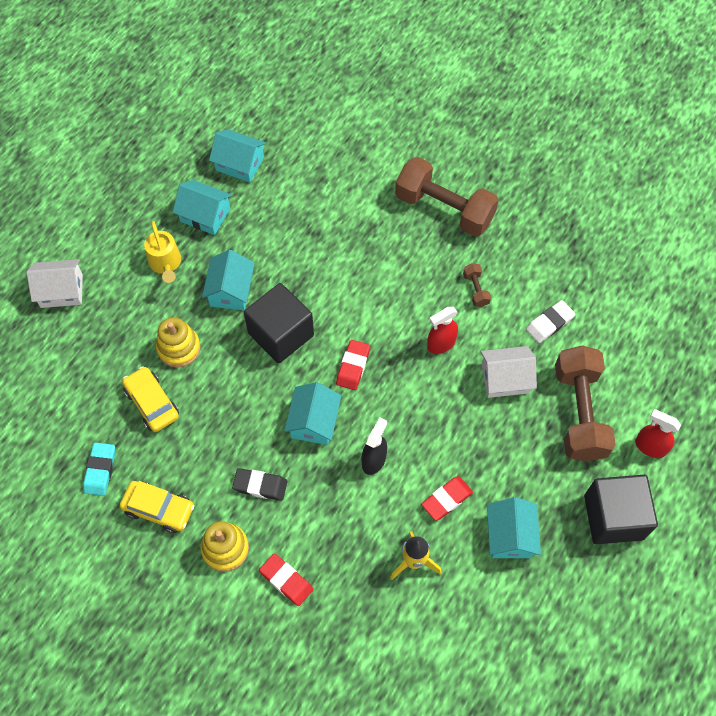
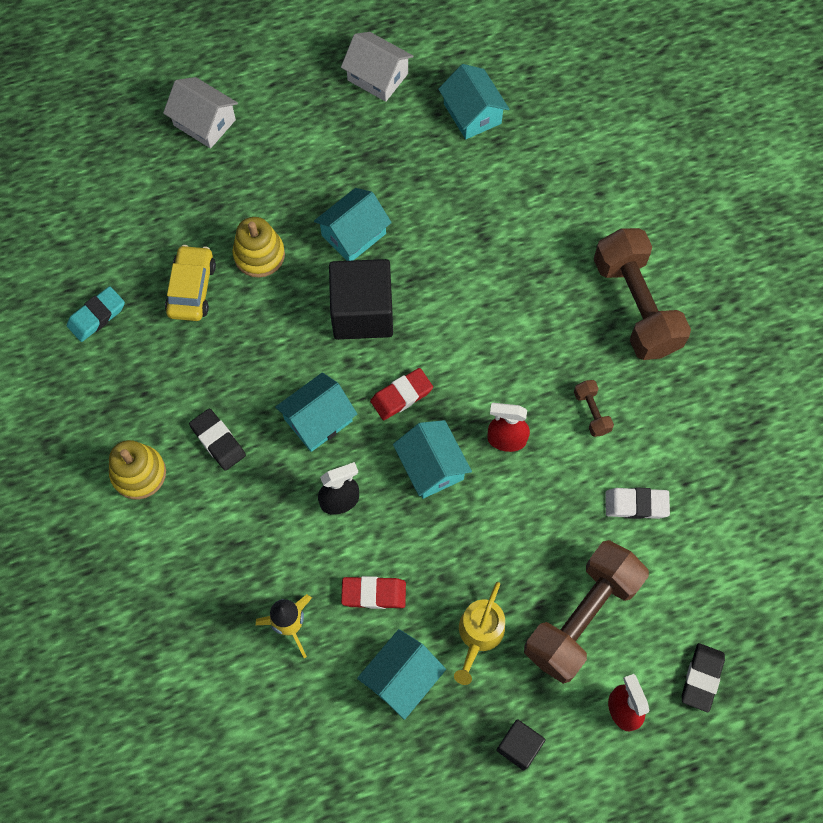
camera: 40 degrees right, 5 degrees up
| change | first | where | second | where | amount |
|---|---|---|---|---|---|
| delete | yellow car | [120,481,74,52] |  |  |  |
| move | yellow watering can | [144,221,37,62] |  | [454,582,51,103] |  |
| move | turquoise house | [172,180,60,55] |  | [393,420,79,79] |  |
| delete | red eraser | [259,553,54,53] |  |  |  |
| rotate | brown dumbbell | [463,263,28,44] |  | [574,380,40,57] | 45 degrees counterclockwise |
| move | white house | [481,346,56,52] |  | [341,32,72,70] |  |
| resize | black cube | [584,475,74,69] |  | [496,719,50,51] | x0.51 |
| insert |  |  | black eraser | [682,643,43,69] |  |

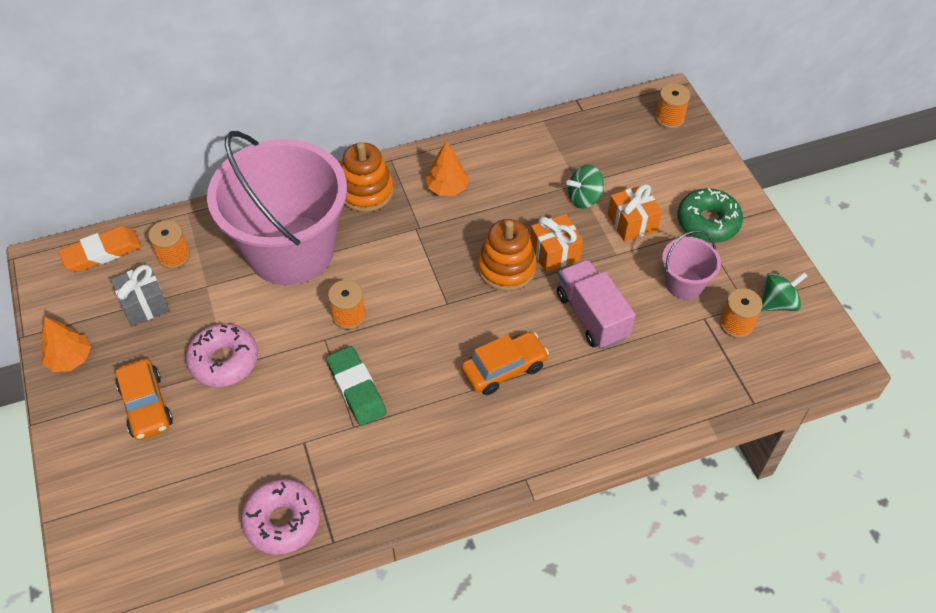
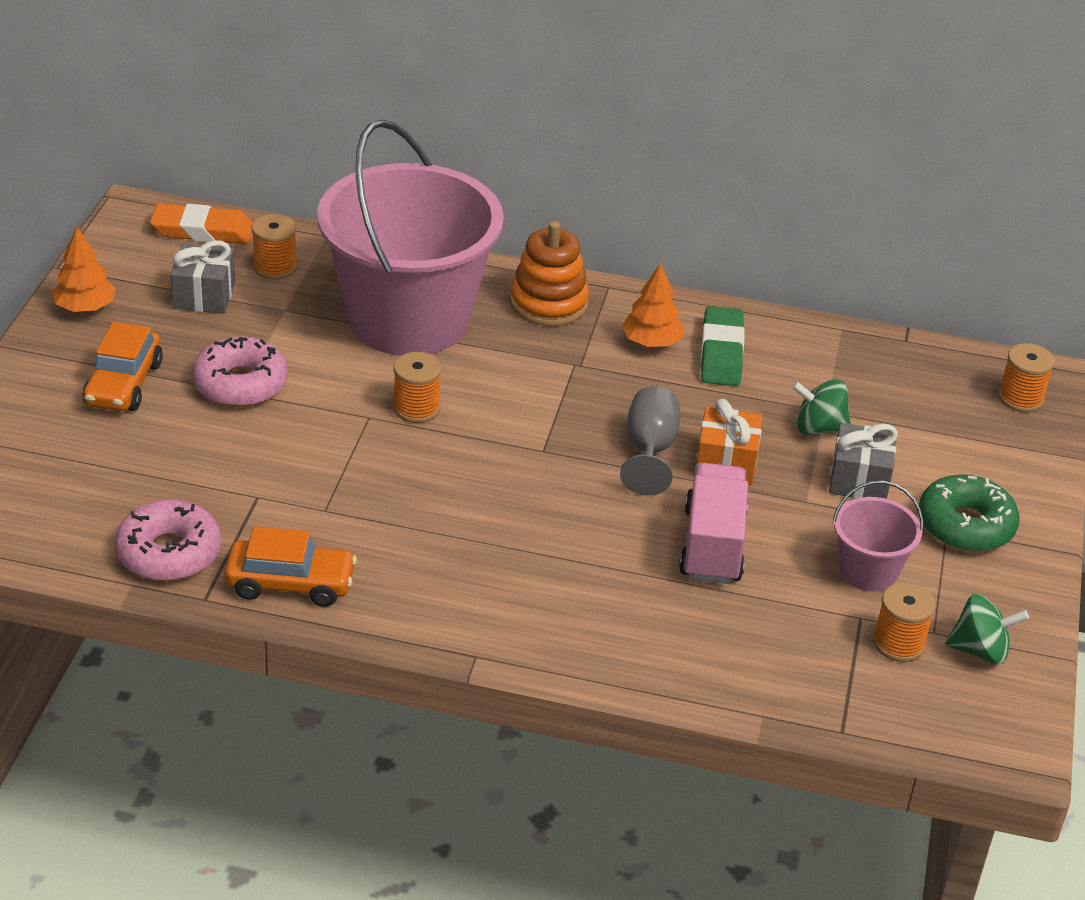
camera: 30 degrees right, 15 degrees down
| change | first | where | second | where | amount |
|---|---|---|---|---|---|
| move | green eraser | [326,346,60,80] |  | [701,306,44,80] |  |
| move | orange car | [461,332,88,63] |  | [225,526,132,81] |  |
| replace | orange stacking toy | [478,219,59,72] | grey goblet | [620,386,60,110] |  |
| recolor | orange gift | [608,184,54,58] | grey gift | [829,423,69,76] |  |

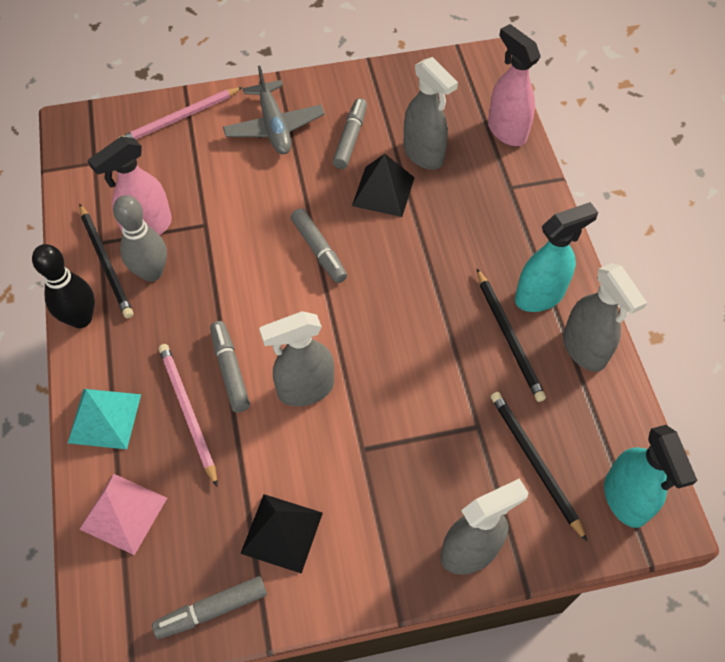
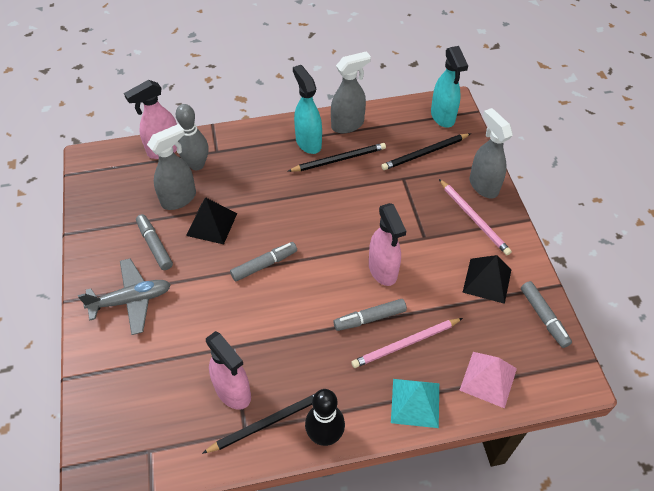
camera: 90 degrees left, 5 degrees down
| change | first | where | second | where | amount |
|---|---|---|---|---|---|
| move | grey bowling pin | [113,195,54,87] |  | [176,104,33,66] |  |
| move | pink pencil | [120,87,123,53] |  | [439,179,73,76] |  |
| recolor | grey spray bottle | [259,311,75,95] | pink spray bottle | [369,203,37,83] |  |
| rotate | grey marker | [332,98,35,71] |  | [136,214,37,56] | 45 degrees clockwise |
| rotate | turquoise spray bottle | [604,425,93,103] |  | [431,46,37,82] | 90 degrees clockwise |

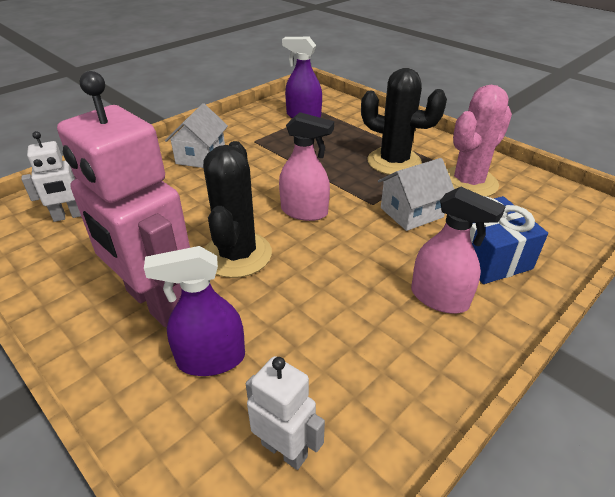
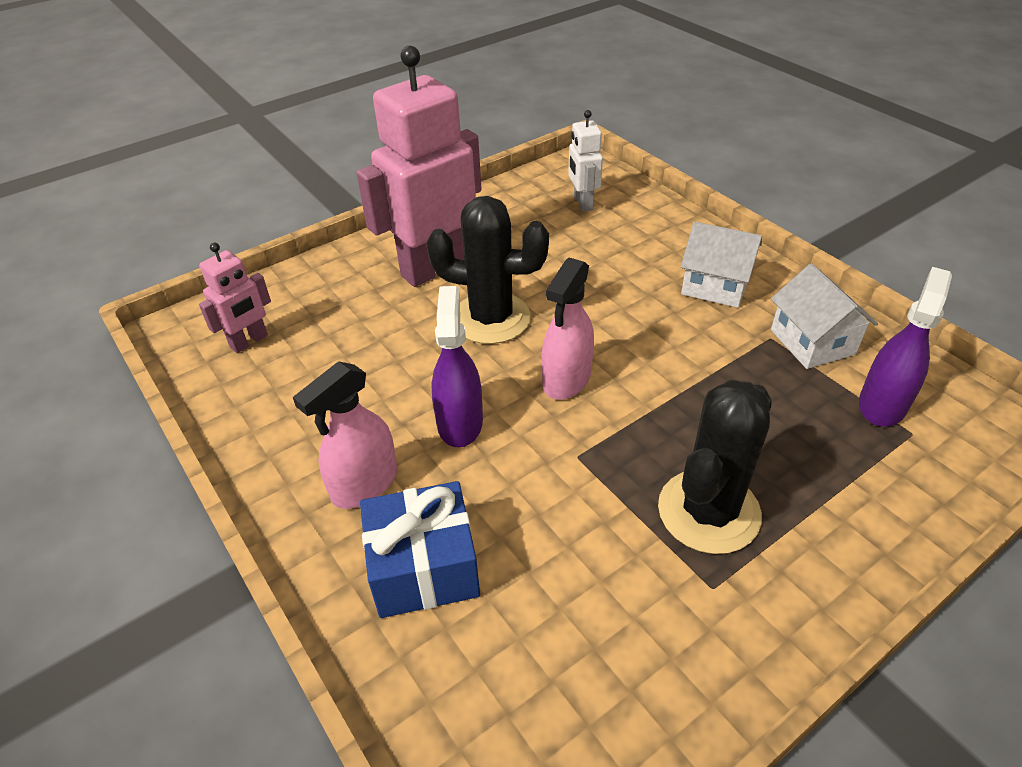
camera: 100 degrees right, 5 degrees up
| change | first | where | second | where | amount |
|---|---|---|---|---|---|
| move | purple spray bottle | [144,246,101,130] |  | [431,286,52,161] |  |
| recolor | white robot | [246,356,79,114] | pink robot | [199,243,72,110] |  |
| move | white house | [378,158,76,73] |  | [771,263,107,106] |  |
| delete | pink cactus | [447,85,65,112] |  |  |  |

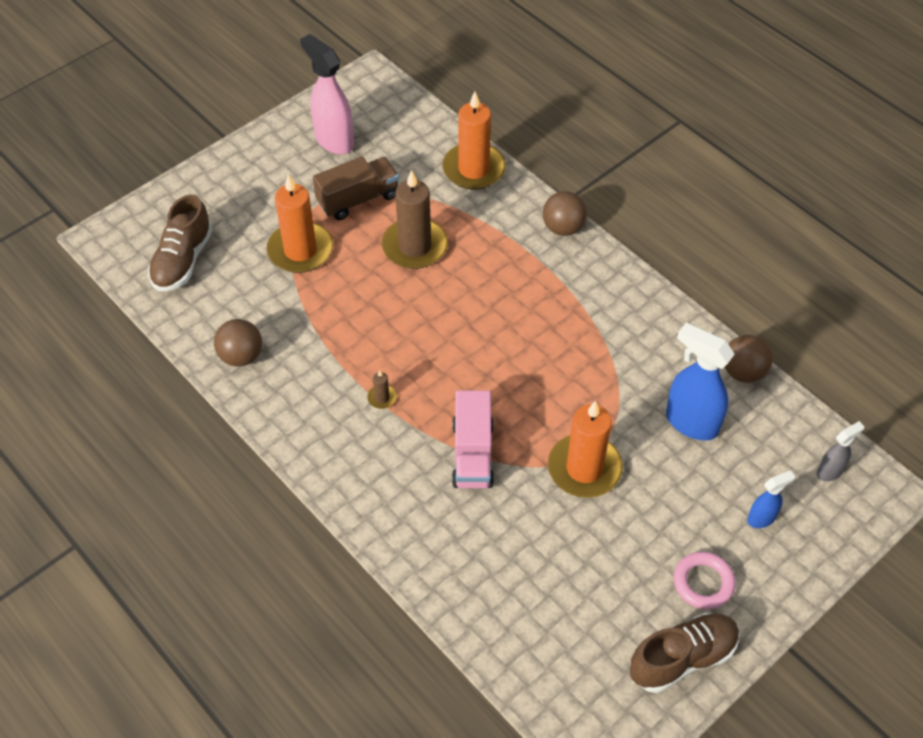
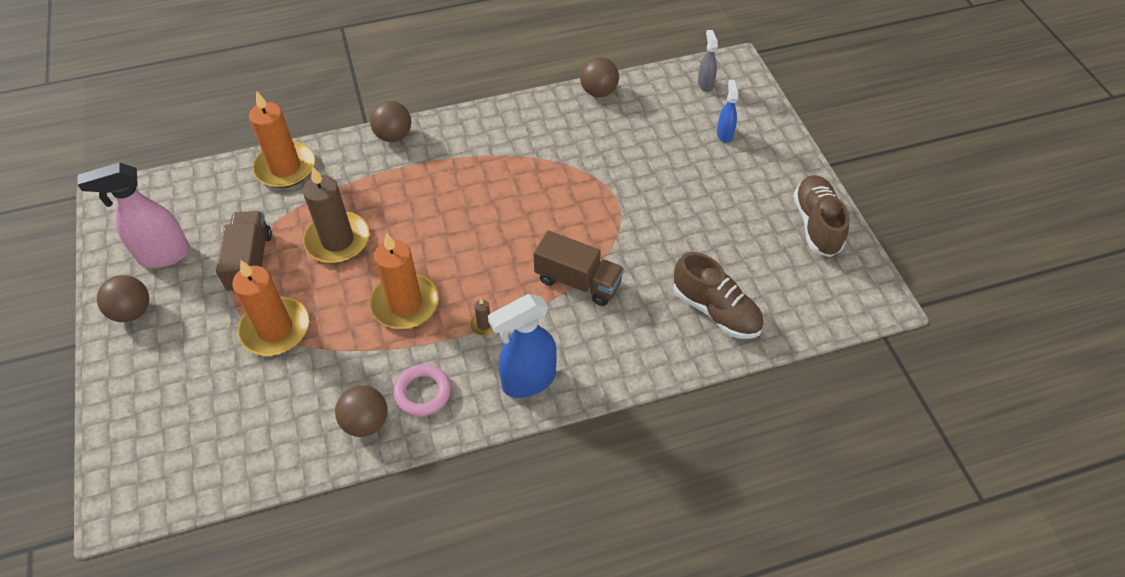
camera: 65 degrees left, 0 degrees up
| change | first | where | second | where | amount |
|---|---|---|---|---|---|
| move | brown shoe | [148,195,65,96] |  | [673,252,91,87] |  |
| recolor | pink truck | [452,390,42,98] | brown truck | [533,231,91,75] |  |
| move | orange candle | [548,401,75,97] |  | [369,233,70,96] |  |
| move | blue spray bottle | [666,323,69,118] |  | [488,294,69,104] |  |
| move | pink ring | [674,552,62,57] |  | [393,364,58,53] |  |
| insert |  |  | brown ball | [97,275,52,47] |  |

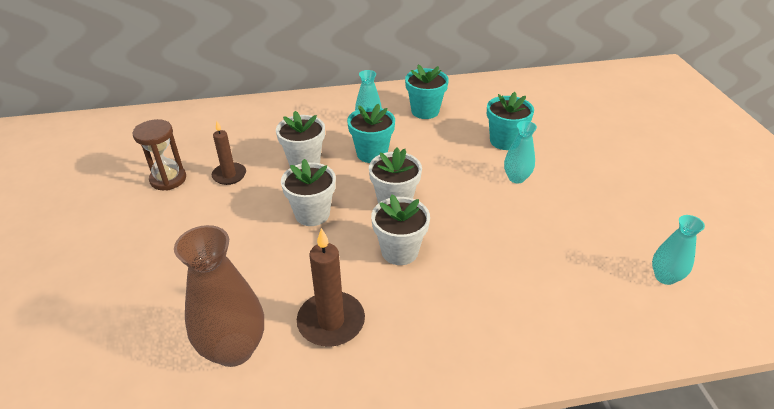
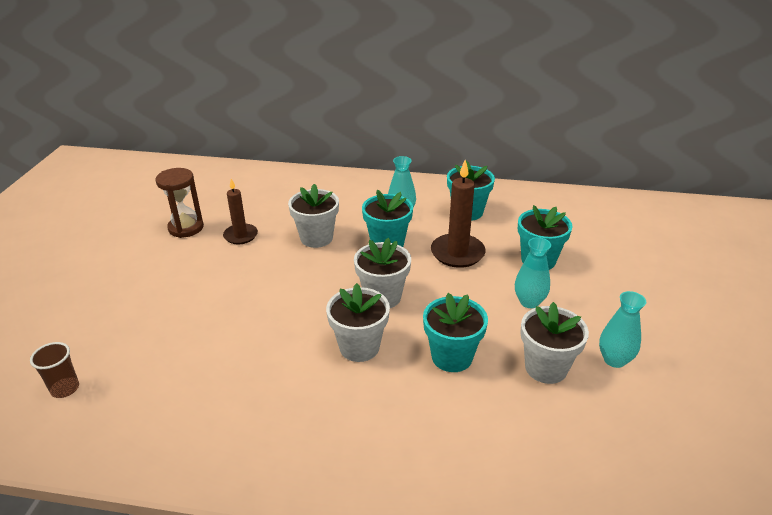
camera: 20 degrees right, 5 degrees down
| change | first | where | second | where | amount |
|---|---|---|---|---|---|
| delete | brown vase | [174,225,90,142] |  |  |  |
| move | white flower pot | [281,159,55,67] |  | [521,302,68,82] |  |
| move | brown candle | [297,228,68,119] |  | [431,160,55,108] |  |
| move | turquoise vase | [652,215,53,70] |  | [599,291,47,77] |  |
| insert |  |  | brown cup | [30,342,49,56] |  |
| insert |  |  | turquoise flower pot | [423,293,65,79] |  |

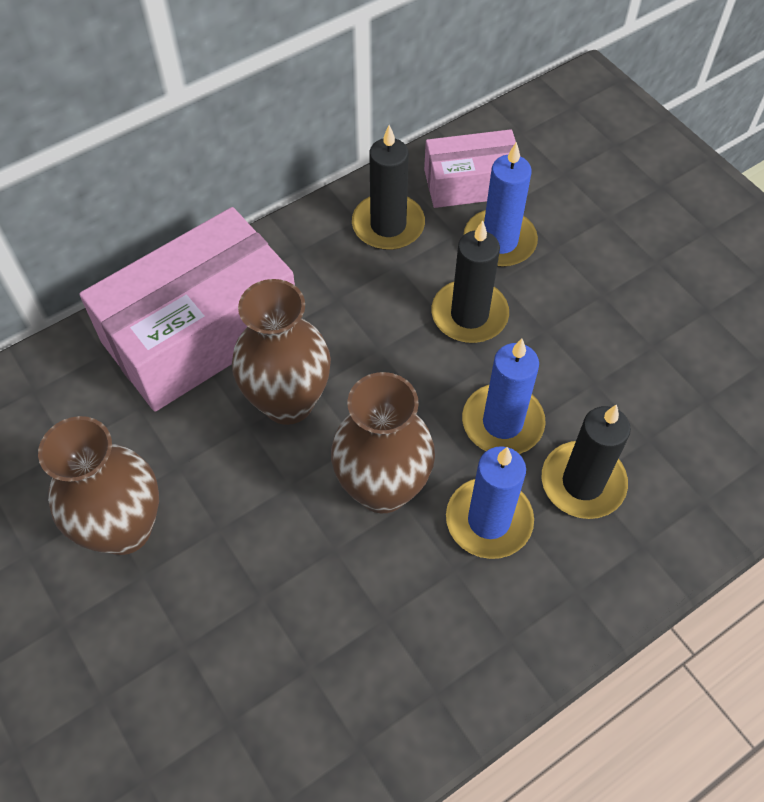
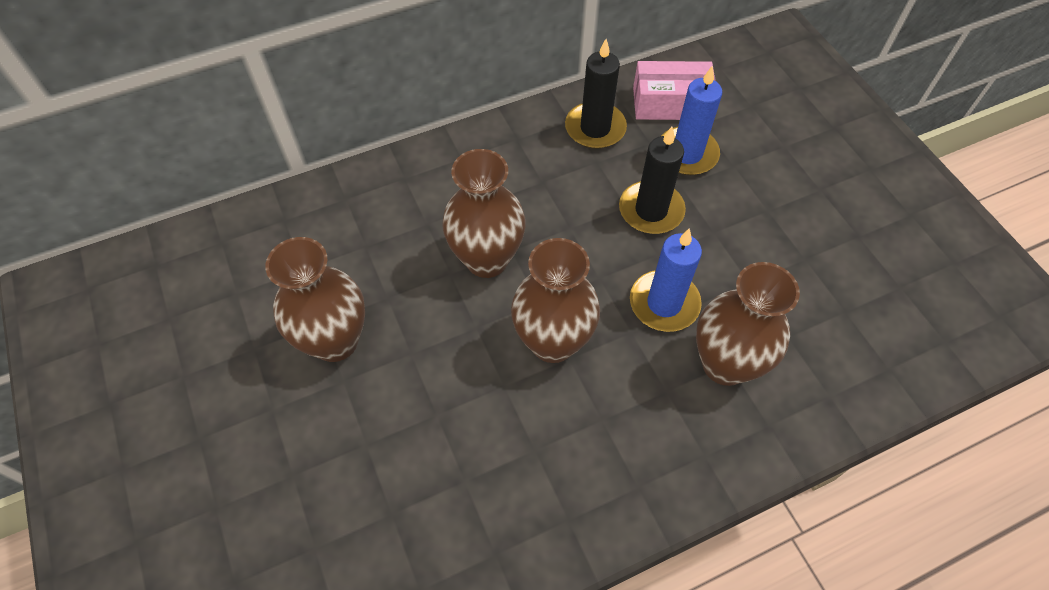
camera: 10 degrees right, 0 degrees up
| change | first | where | second | where | amount |
|---|---|---|---|---|---|
| delete | pink box | [79,207,216,205] |  |  |  |
| delete | blue candle | [446,446,88,113] |  |  |  |
| replace | black candle | [542,404,89,115] | brown vase | [696,262,104,124] |  |

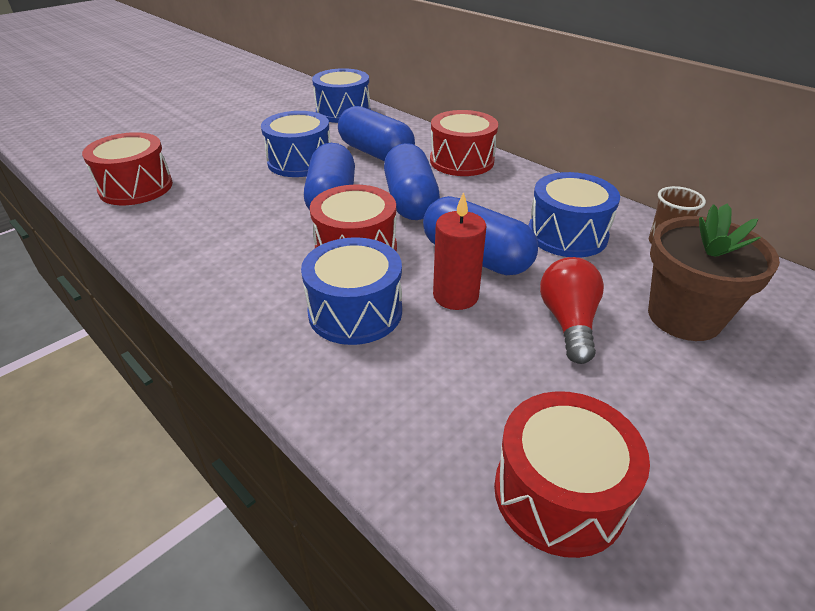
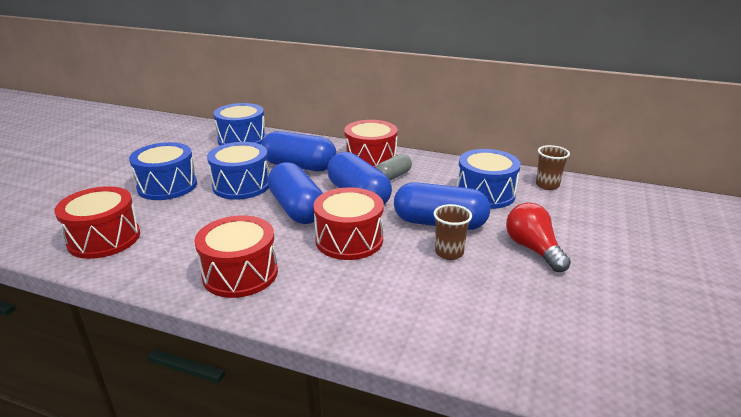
camera: 25 degrees left, 10 degrees down
| change | first | where | second | where | amount |
|---|---|---|---|---|---|
| move | blue drum | [301,237,101,108] |  | [129,142,68,58] |  |
| replace | red candle | [433,192,54,118] | brown cup | [433,204,39,56] |  |
| move | red drum | [494,391,156,167] |  | [194,215,84,83] |  |
| delete | brown flower pot | [648,204,132,137] |  |  |  |
| insert |  |  | grey capsule | [376,154,36,26] |  |

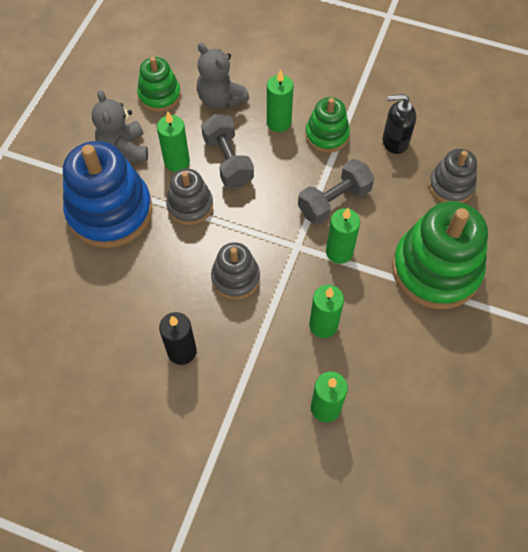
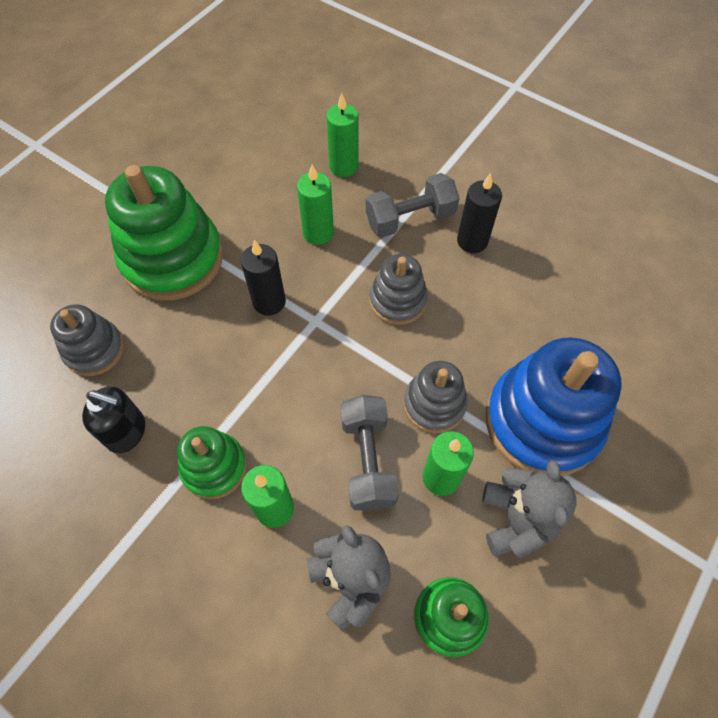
camera: 165 degrees left, 0 degrees up
| change | first | where | second | where | amount |
|---|---|---|---|---|---|
| move | grey dumbbell | [298,159,76,66] |  | [366,173,94,64] |  |
| recolor | green candle | [326,208,34,56] | black candle | [241,240,45,75] |  |

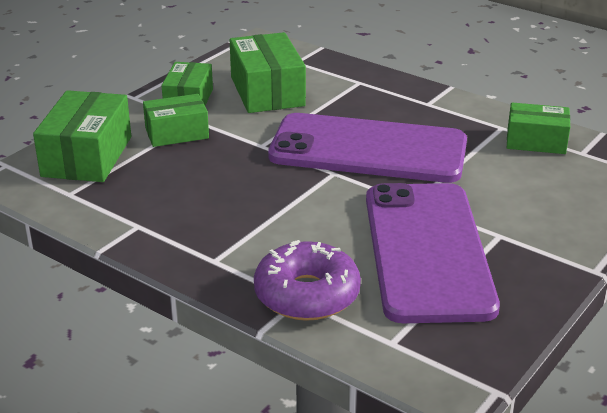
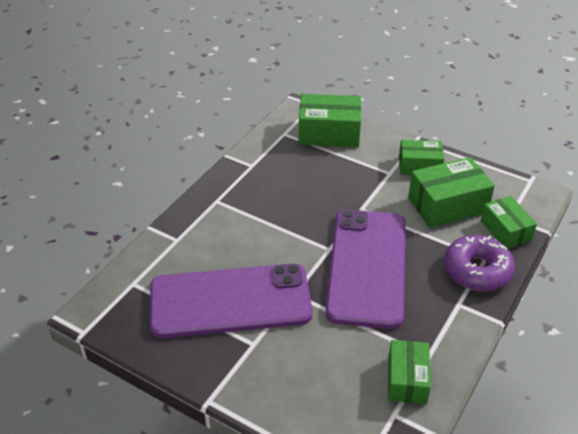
camera: 85 degrees right, 10 degrees up
| change | first | where | second | where | amount |
|---|---|---|---|---|---|
| move | green box | [143,94,66,53] |  | [481,196,56,53] |  |
| move | purple donut | [254,240,107,81] |  | [444,235,71,56] |  |

